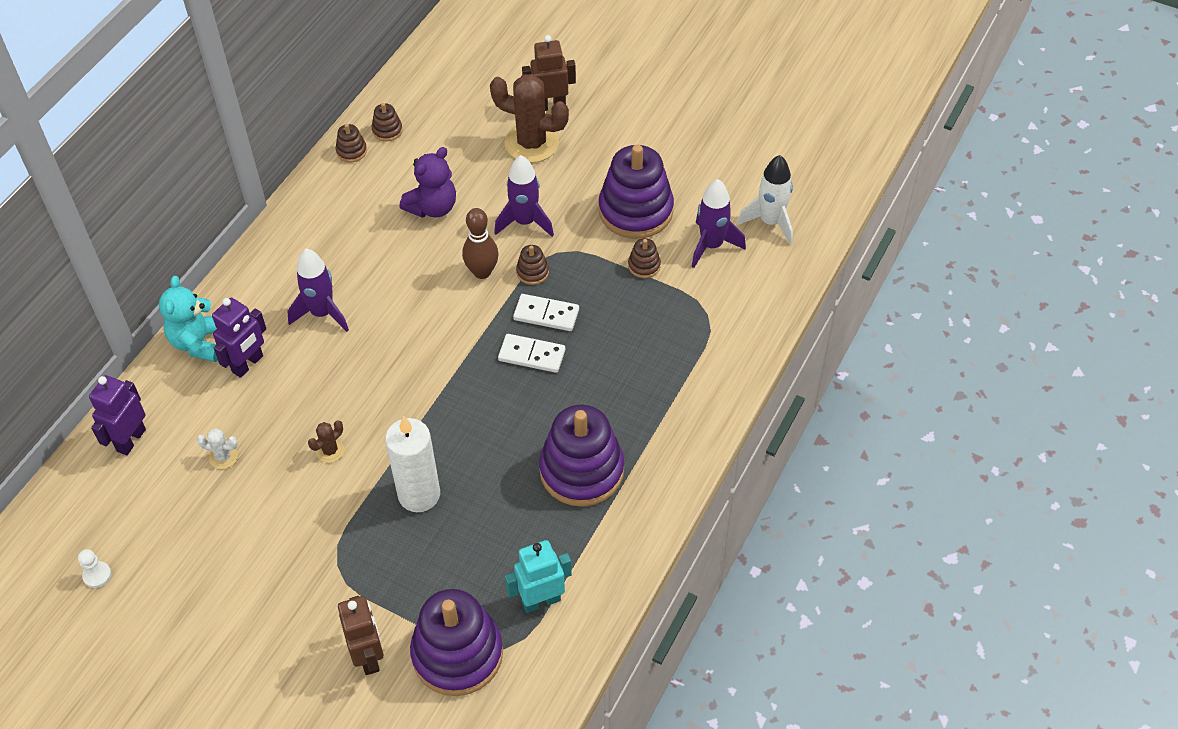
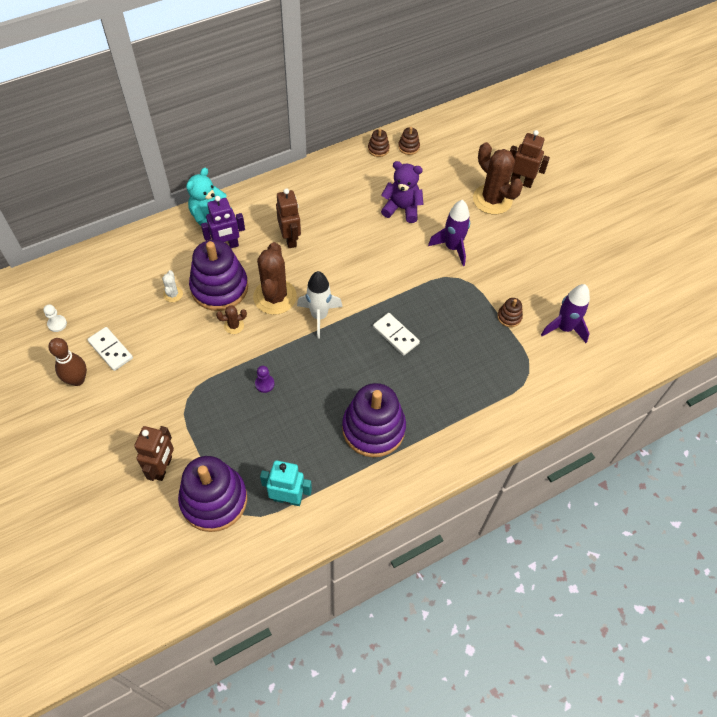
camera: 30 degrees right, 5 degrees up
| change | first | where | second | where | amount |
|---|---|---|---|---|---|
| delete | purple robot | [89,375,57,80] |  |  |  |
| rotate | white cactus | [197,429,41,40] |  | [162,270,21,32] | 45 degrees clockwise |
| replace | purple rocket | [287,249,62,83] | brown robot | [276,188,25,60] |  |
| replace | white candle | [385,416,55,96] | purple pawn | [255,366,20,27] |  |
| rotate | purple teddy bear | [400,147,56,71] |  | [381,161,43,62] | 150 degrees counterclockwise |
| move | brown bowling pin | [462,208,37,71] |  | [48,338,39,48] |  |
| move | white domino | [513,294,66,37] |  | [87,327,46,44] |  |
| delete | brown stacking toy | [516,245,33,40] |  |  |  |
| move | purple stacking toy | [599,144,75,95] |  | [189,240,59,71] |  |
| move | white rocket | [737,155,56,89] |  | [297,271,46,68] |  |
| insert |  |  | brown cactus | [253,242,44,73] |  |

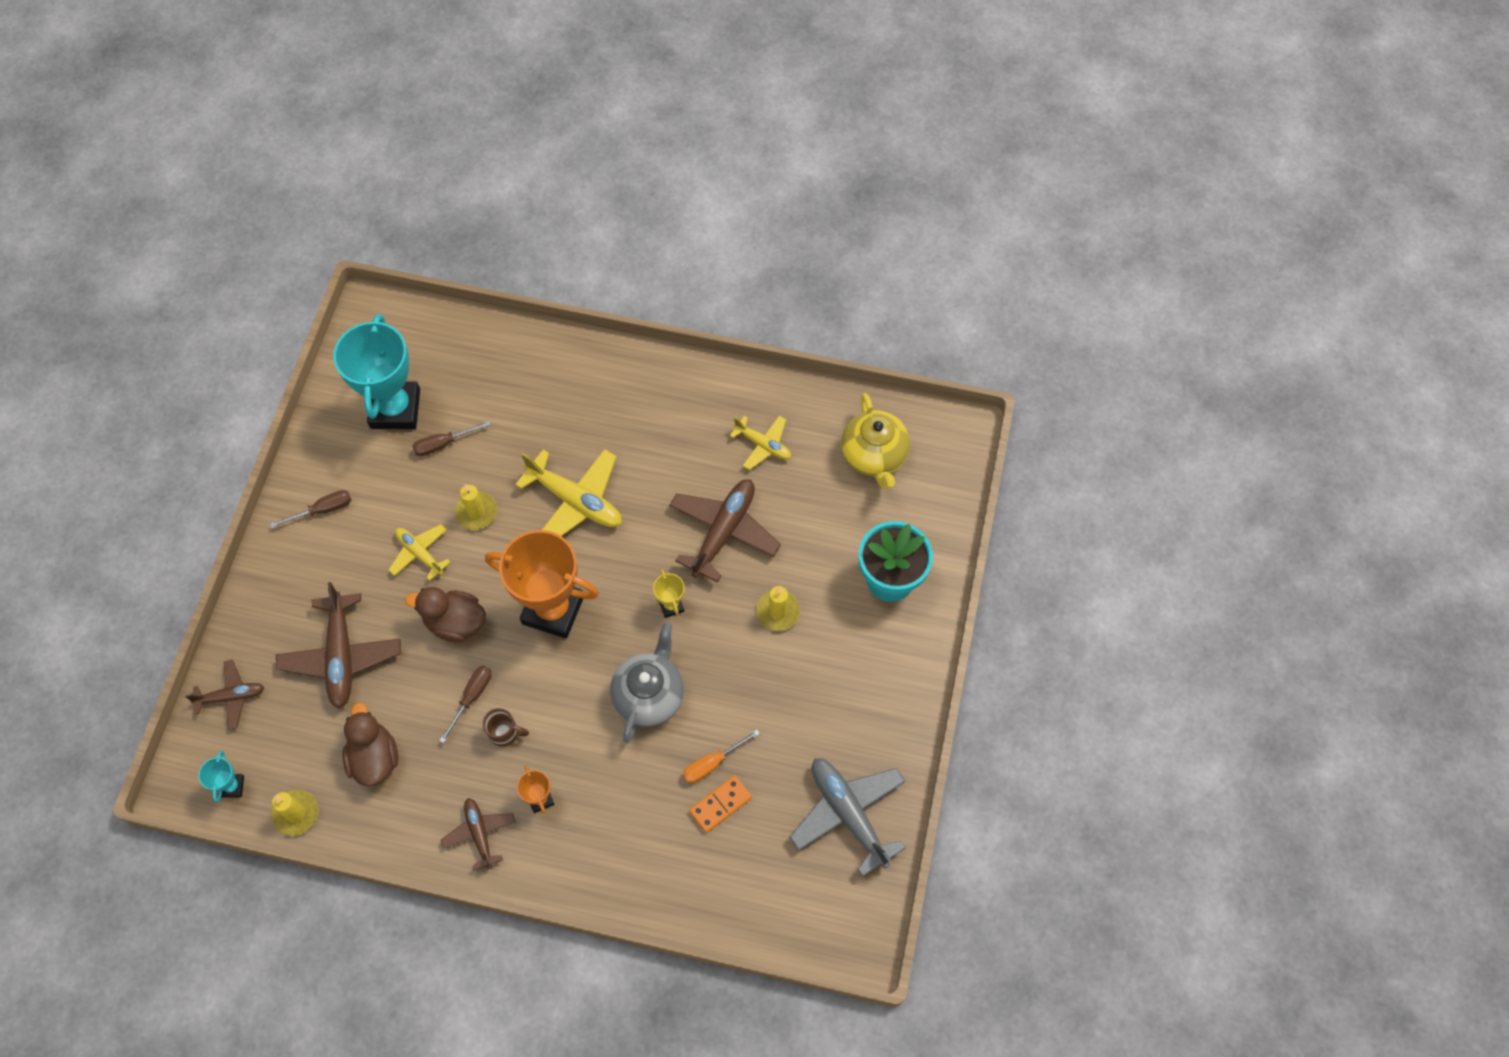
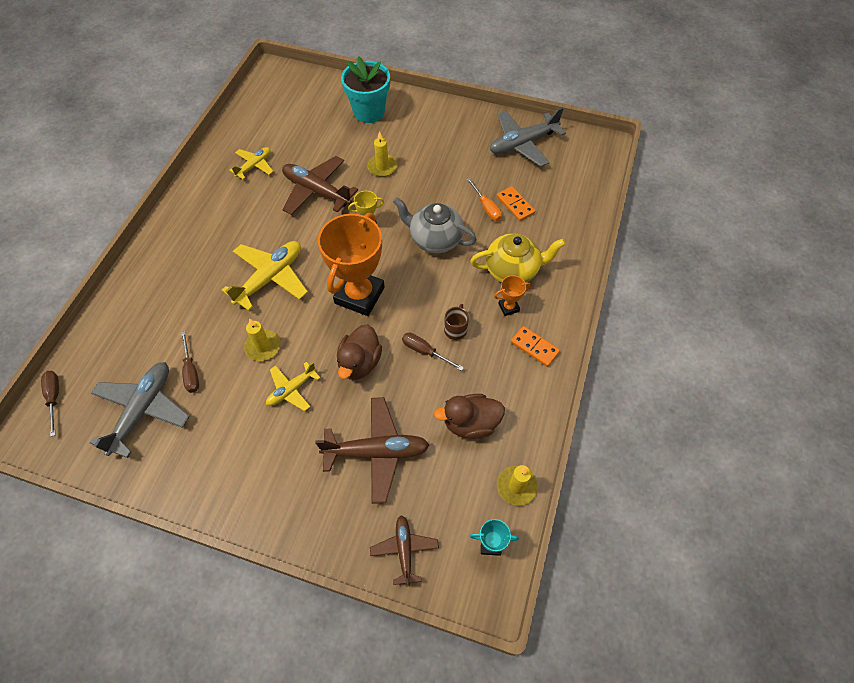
camera: 85 degrees left, 5 degrees down
| change | first | where | second | where | amount |
|---|---|---|---|---|---|
| move | brown screwdriver | [271,490,80,38] |  | [41,371,18,66] |  |
| replace | turquoise trophy | [333,314,87,115] | grey plane | [90,362,100,96] |  |
| replace | brown plane | [441,798,75,73] | orange domino | [511,326,49,41] |  |
| move | yellow teapot | [841,393,69,96] |  | [471,233,95,49] |  |

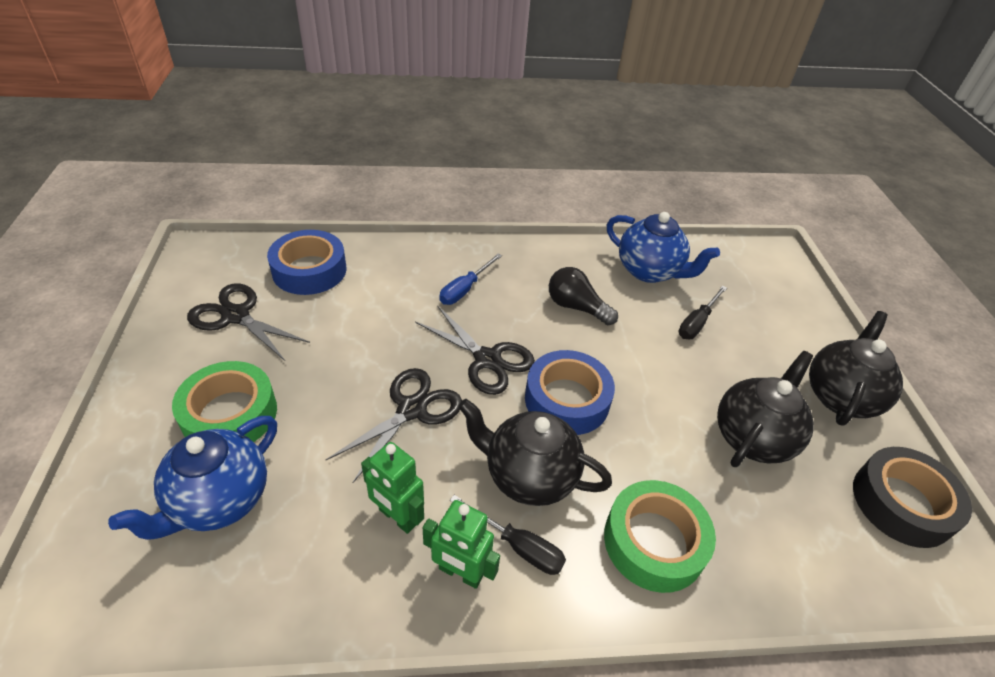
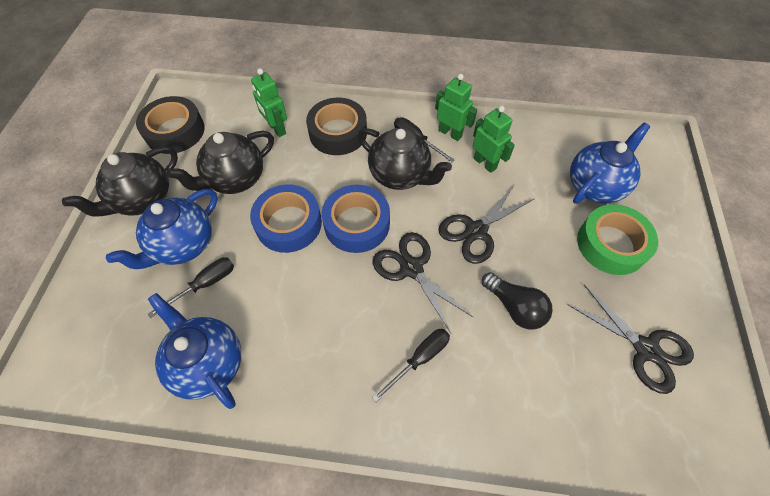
camera: 165 degrees left, 15 degrees up
| change | first | where | second | where | amount |
|---|---|---|---|---|---|
| move | blue tape | [267,230,79,65] |  | [250,184,72,69] |  |
| recolor | blue screwdriver | [439,254,63,51] | black screwdriver | [372,329,78,73] |  |
| move | black light bulb | [549,267,69,58] |  | [482,272,71,58] |  |
| recolor | green tape | [604,480,112,113] | black tape | [306,98,61,57] |  |
| insert |  |  | blue teapot | [106,189,112,80] |  |
| insert |  |  | green robot | [251,68,36,69] |  |

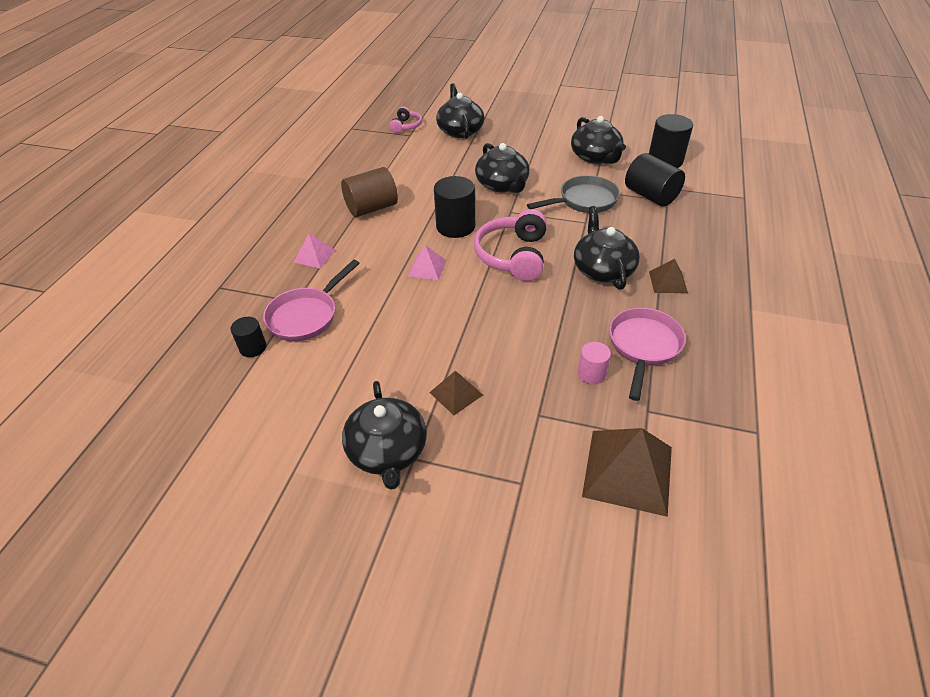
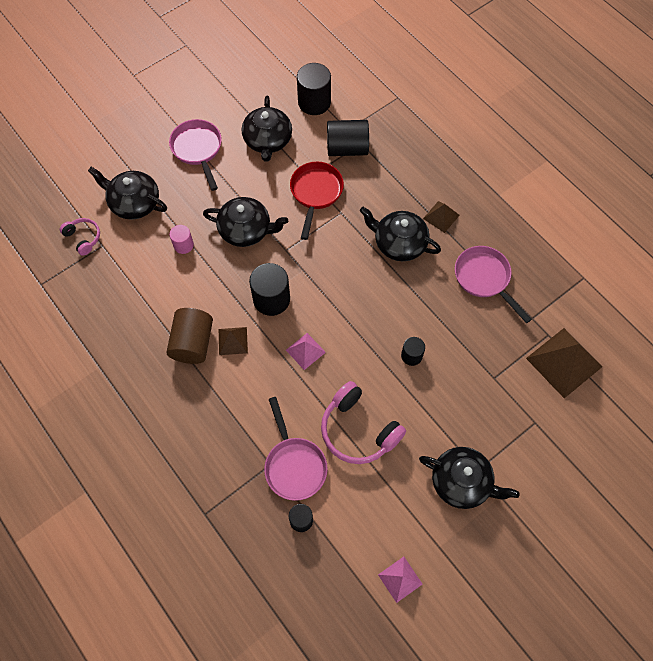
camera: 55 degrees left, 20 degrees up
| change | first | where | second | where | amount |
|---|---|---|---|---|---|
| move | pink pyramid | [294,234,41,35] |  | [378,557,44,46] |  |
| move | brown pyramid | [429,371,54,44] |  | [219,327,29,28] |  |
| move | pink headphones | [474,209,73,72] |  | [321,381,85,83] |  |
| recolor | grey pan | [527,175,93,38] | red pan | [290,162,54,78] |  |
| rotate | black teapot | [571,116,55,48] |  | [242,95,50,67] | 75 degrees clockwise |
| move | pink cylinder | [578,342,33,43] |  | [169,225,25,29] |  |
| insert |  |  | pink pan | [169,119,53,72] |  |
| insert |  |  | black cylinder | [401,337,24,29] |  |

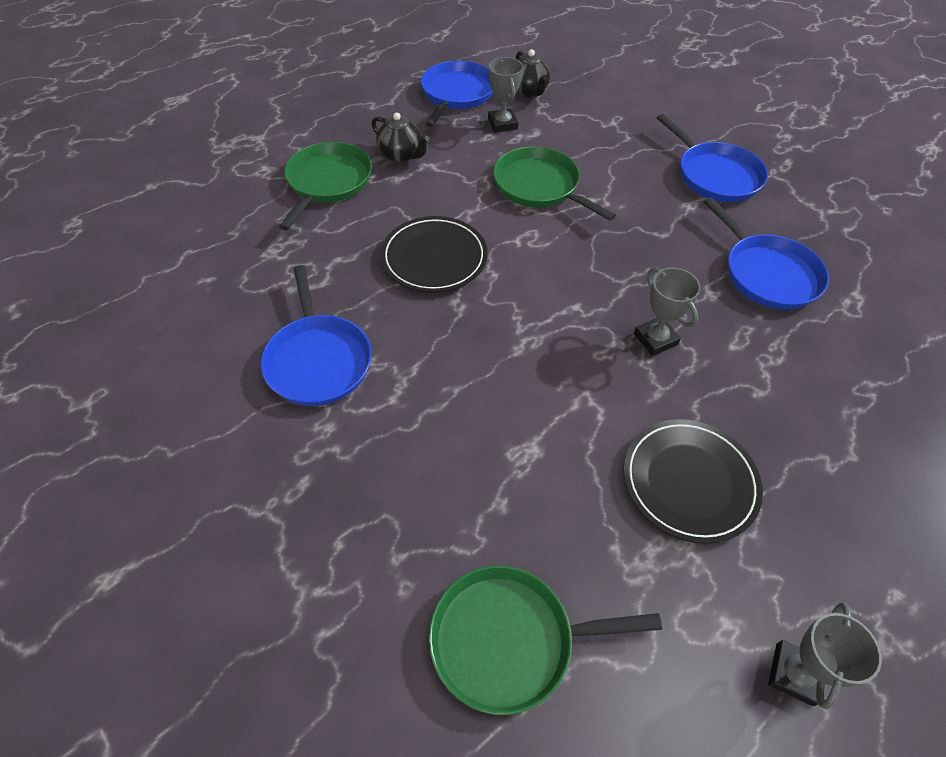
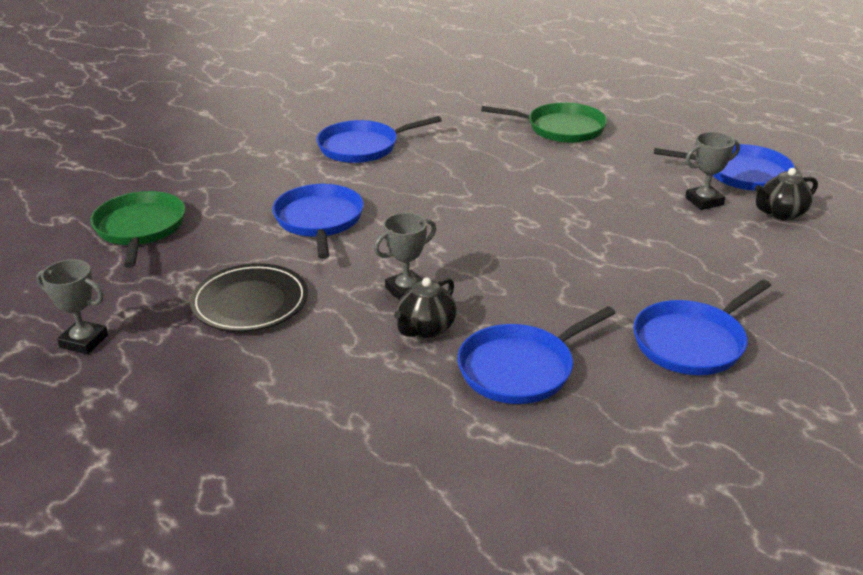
camera: 85 degrees right, 20 degrees down
| change | first | where | second | where | amount |
|---|---|---|---|---|---|
| move | black teapot | [372,112,57,51] |  | [394,277,62,61] |  |
| delete | black plate | [380,216,108,76] |  |  |  |
| delete | green pan | [493,146,123,75] |  |  |  |
| insert |  |  | blue pan | [272,184,92,75] |  |

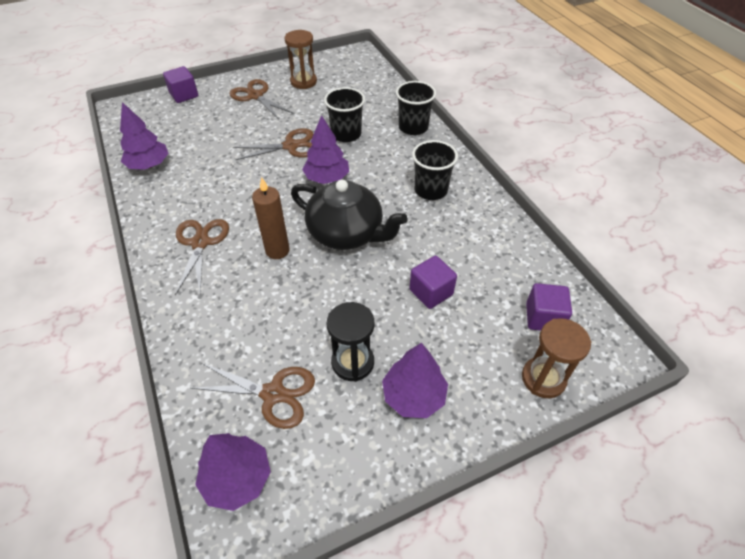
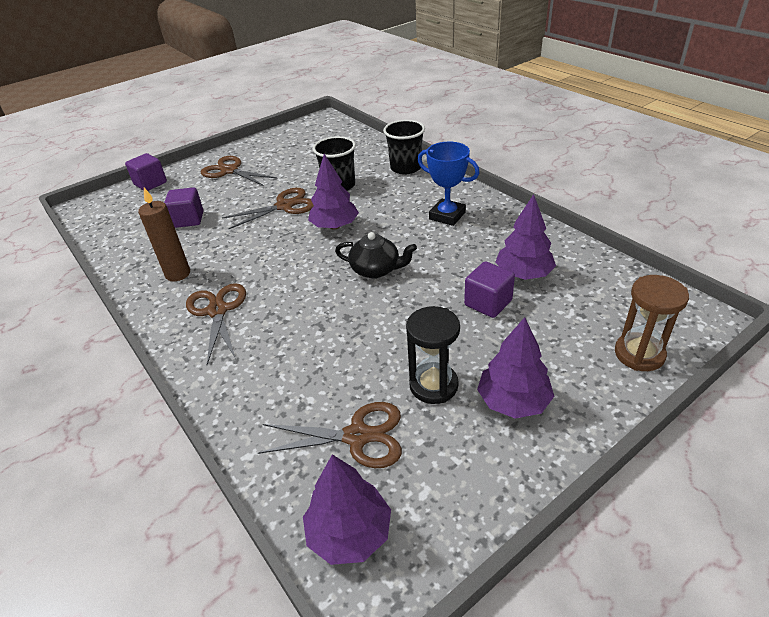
camera: 10 degrees left, 10 degrees down
| change | first | where | second | where | amount |
|---|---|---|---|---|---|
| move | purple tree | [120,102,49,68] |  | [495,194,61,86] |  |
| move | brown candle | [252,177,38,82] |  | [138,188,52,93] |  |
| delete | brown hourglass | [284,30,33,59] |  |  |  |
| resize | black teapot | [291,179,117,71] |  | [335,232,82,46] | x0.60 |
| replace | black cup | [412,140,46,60] | blue trophy | [418,142,62,84] |  |
| move | purple cube | [526,283,46,48] |  | [164,187,39,41] |  |

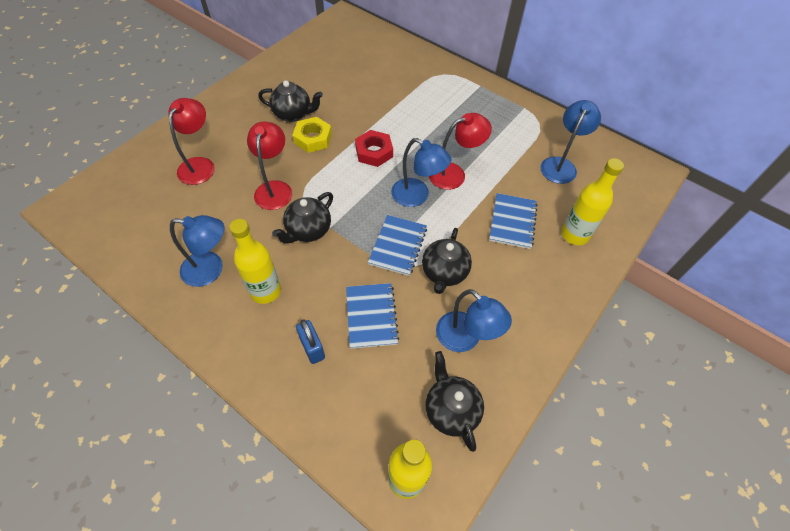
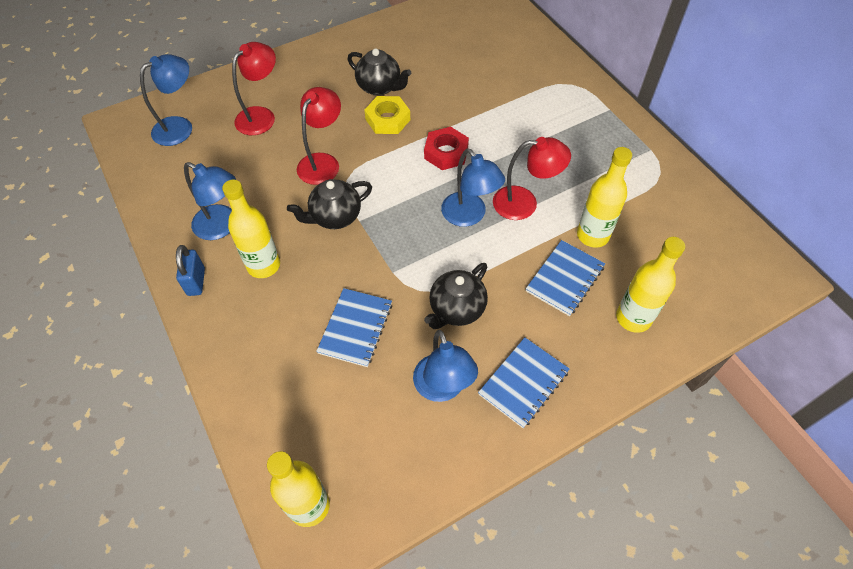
camera: 25 degrees right, 0 degrees up
| change | first | where | second | where | amount |
|---|---|---|---|---|---|
| move | blue padlock | [296,319,29,45] |  | [176,245,29,51] |  |
| move | blue notebook | [368,215,59,61] |  | [478,337,92,91] |  |
| delete | black teapot | [426,351,58,101] |  |  |  |
| move | blue lamp | [540,100,61,84] |  | [140,54,52,92] |  |
| insert |  |  | yellow bottle | [577,147,55,100] |  |

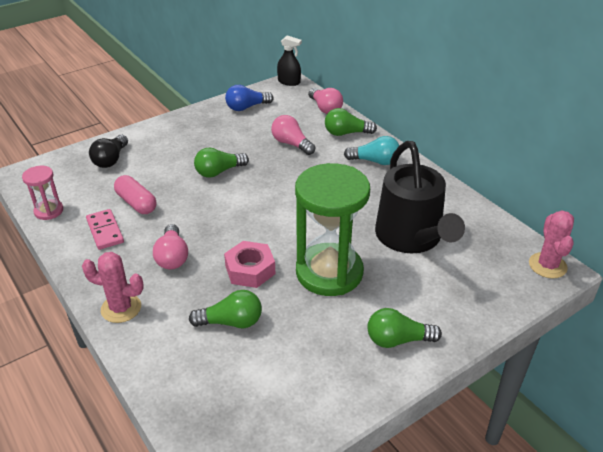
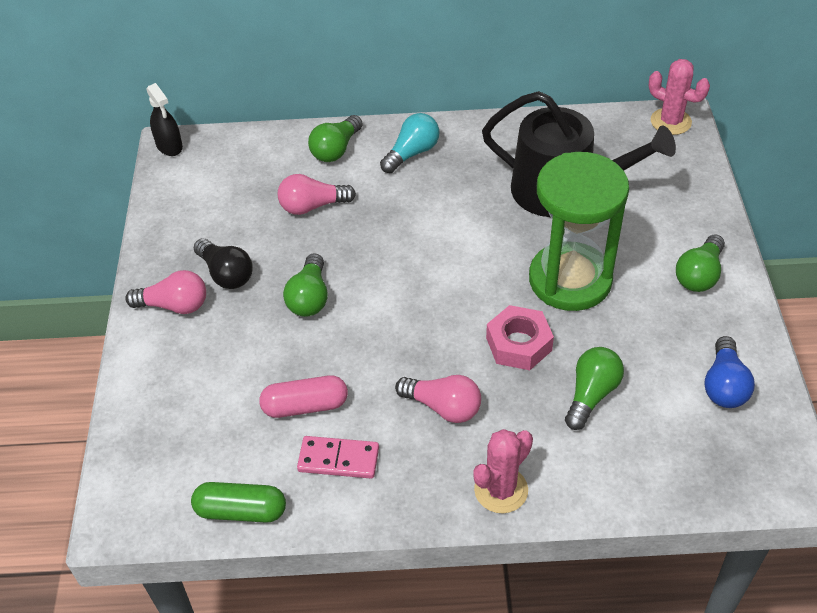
camera: 55 degrees left, 10 degrees up
| change | first | where | second | where | amount |
|---|---|---|---|---|---|
| replace | pink hourglass | [22,166,41,54] | green capsule | [191,482,95,41] |  |
| move | black light bulb | [89,135,39,33] |  | [194,239,59,50] |  |
| move | blue light bulb | [225,85,48,26] |  | [704,336,51,72] |  |
| rotate | black spray bottle | [277,35,25,51] |  | [146,83,37,73] | 90 degrees clockwise |
| move | pink light bulb | [308,88,35,26] |  | [125,270,81,44] |  |

